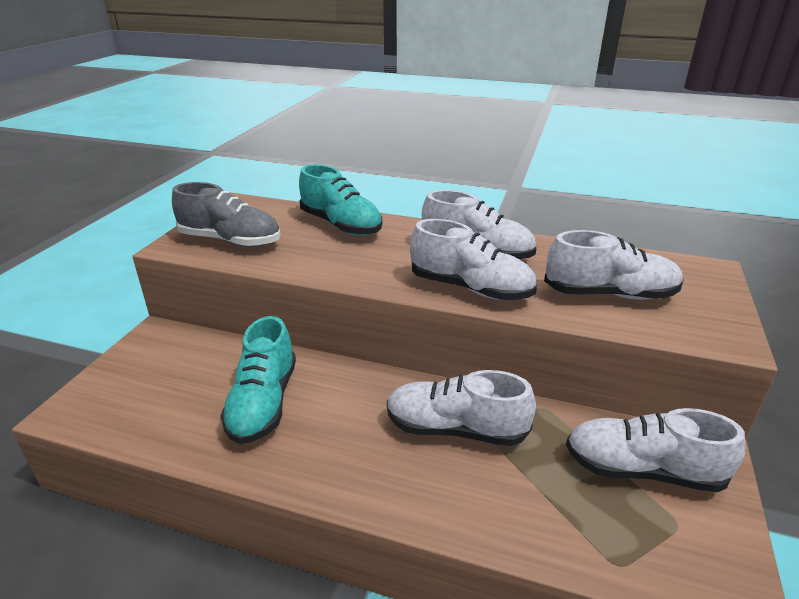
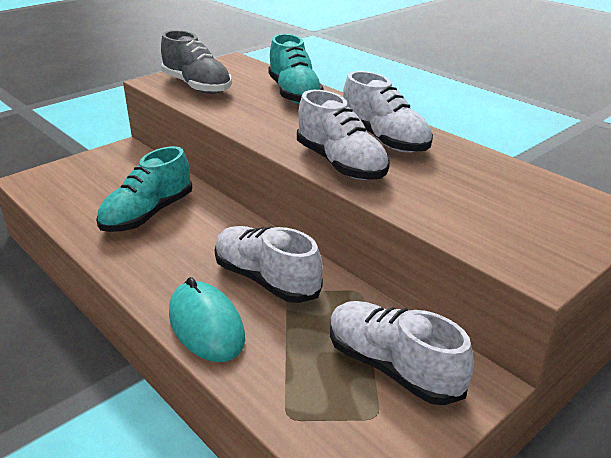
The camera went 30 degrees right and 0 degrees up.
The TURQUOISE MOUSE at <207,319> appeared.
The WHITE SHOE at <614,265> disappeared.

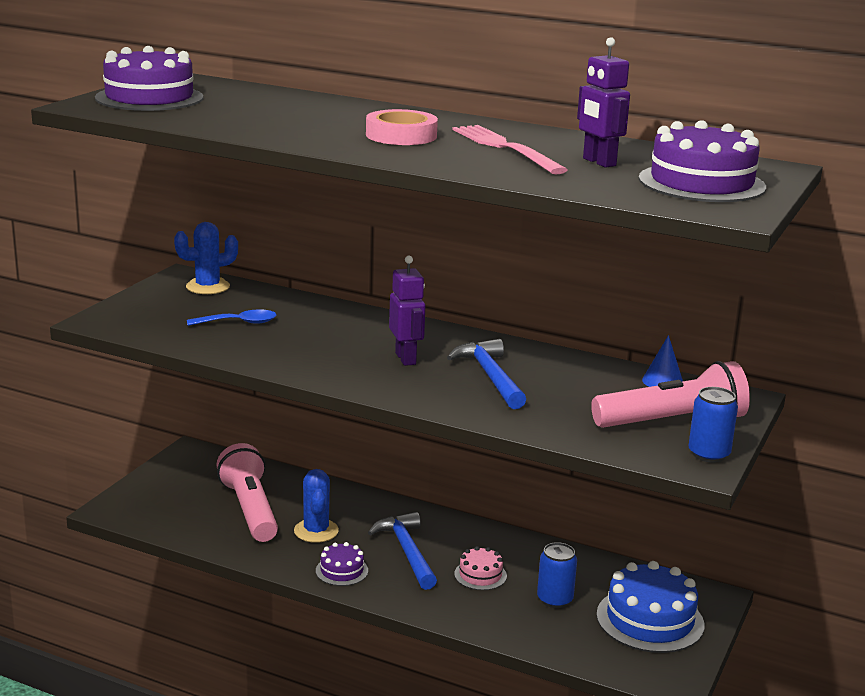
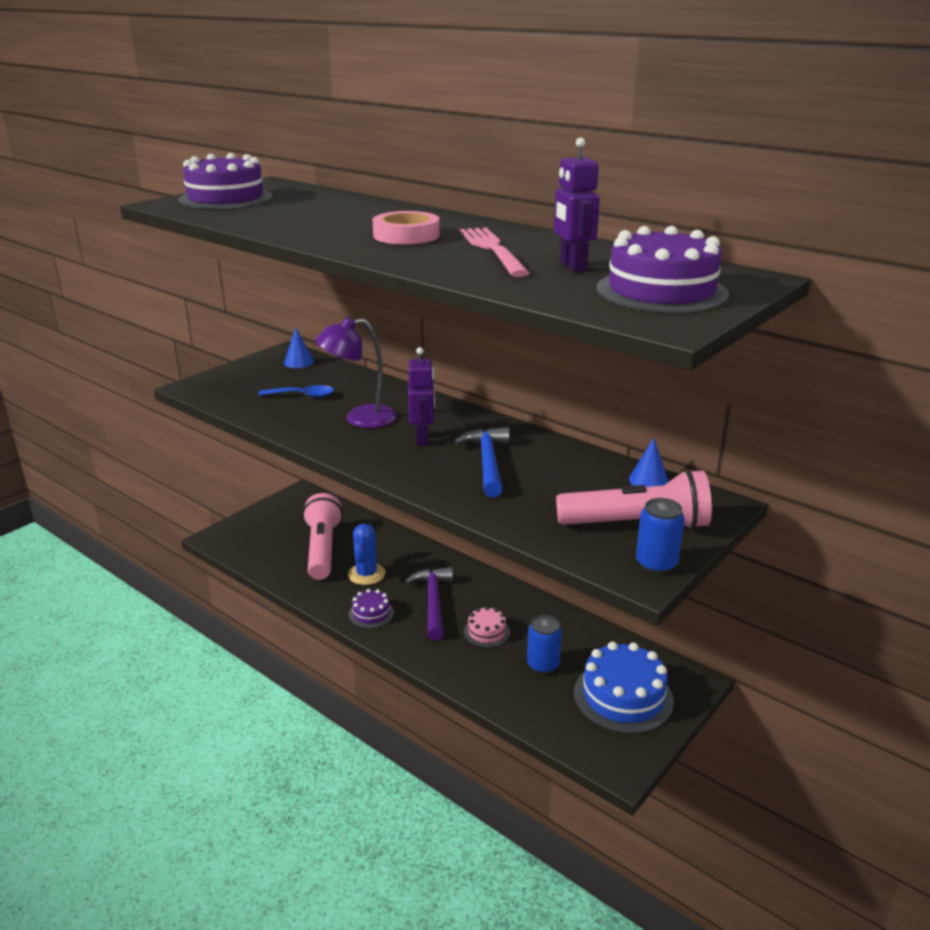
The camera went 15 degrees right and 5 degrees up.
The BLUE CACTUS at <206,258> was replaced by the BLUE CONE at <299,347>.
The PURPLE LAMP at <356,372> appeared.
The BLUE HAMMER at <402,551> became the PURPLE HAMMER at <429,603>.

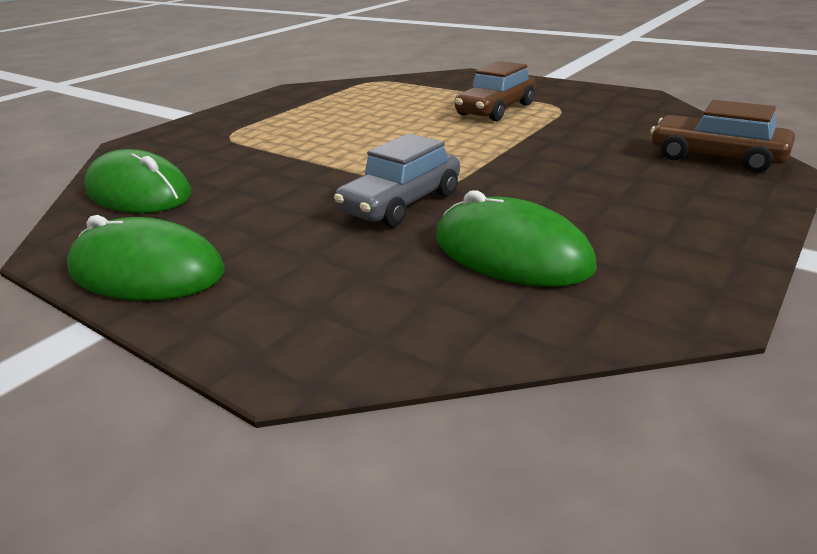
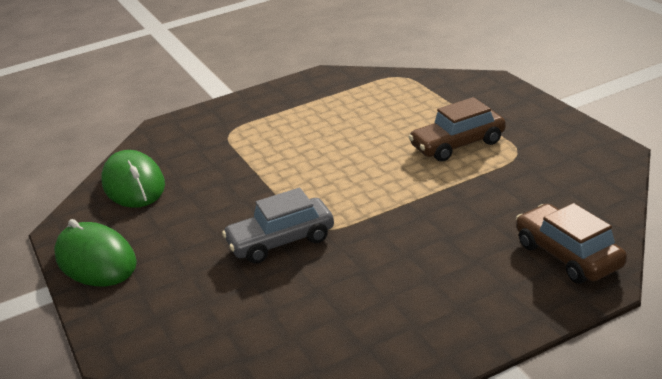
The camera went 30 degrees right and 0 degrees up.
The GREEN MOUSE at <516,238> disappeared.

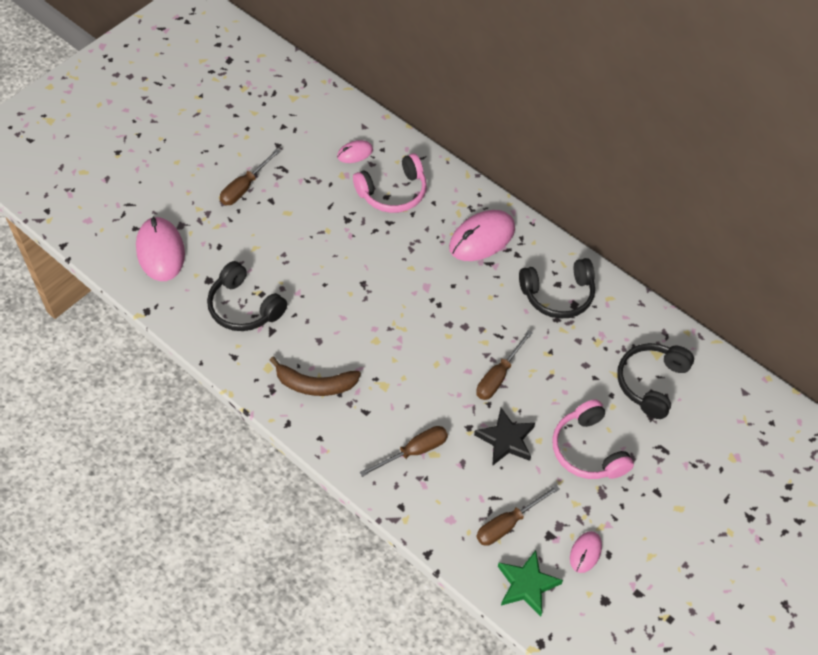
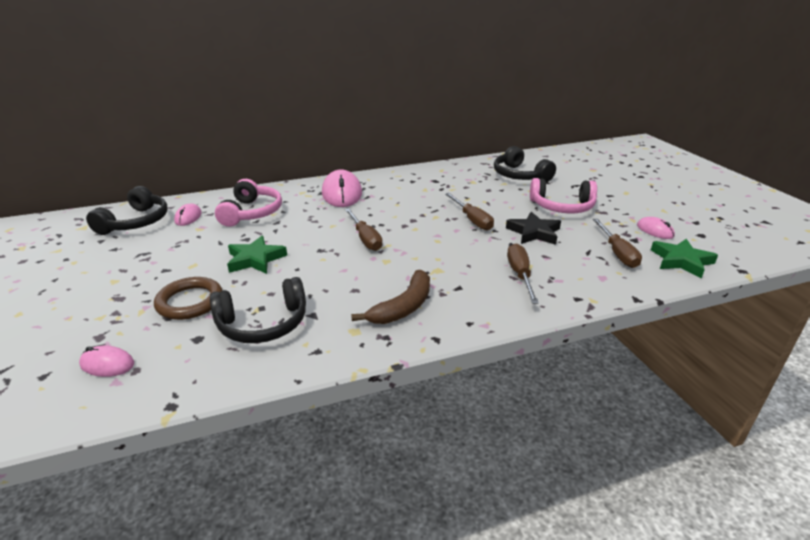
The camera went 60 degrees left and 25 degrees down.
The PINK MOUSE at <160,249> changed to 0.52 times the size.
The BLACK HEADPHONES moved from <557,288> to <126,210>.
The BROWN RING at <188,298> appeared.
The GREEN STAR at <257,255> appeared.
The BROWN SCREWDRIVER moved from <250,177> to <364,229>.

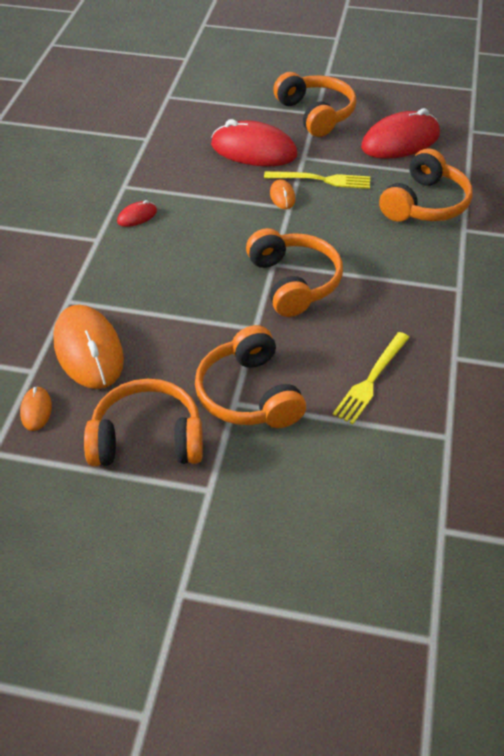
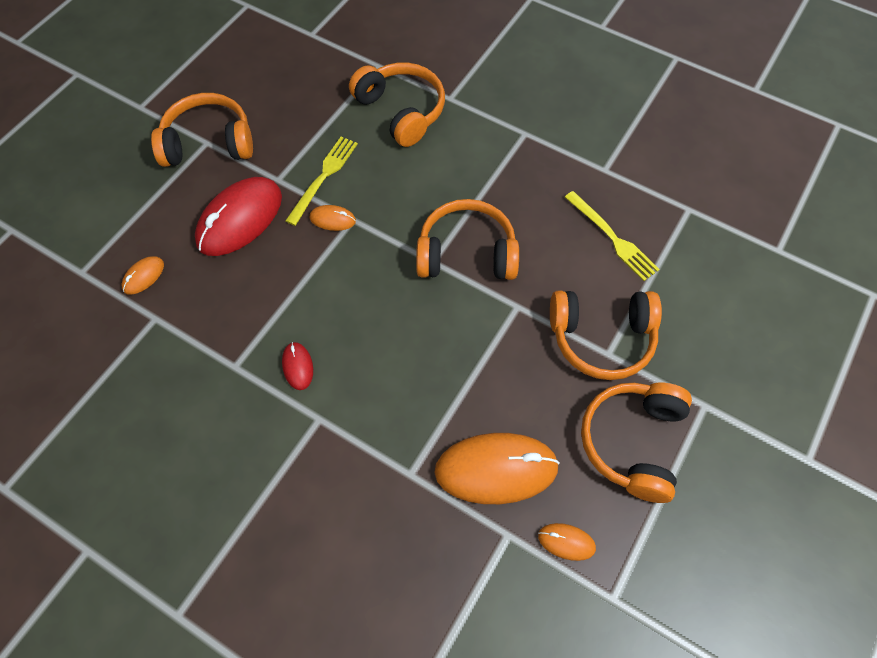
The camera went 70 degrees left and 15 degrees up.
The ORANGE MOUSE at <142,275> appeared.
The RED MOUSE at <400,133> disappeared.

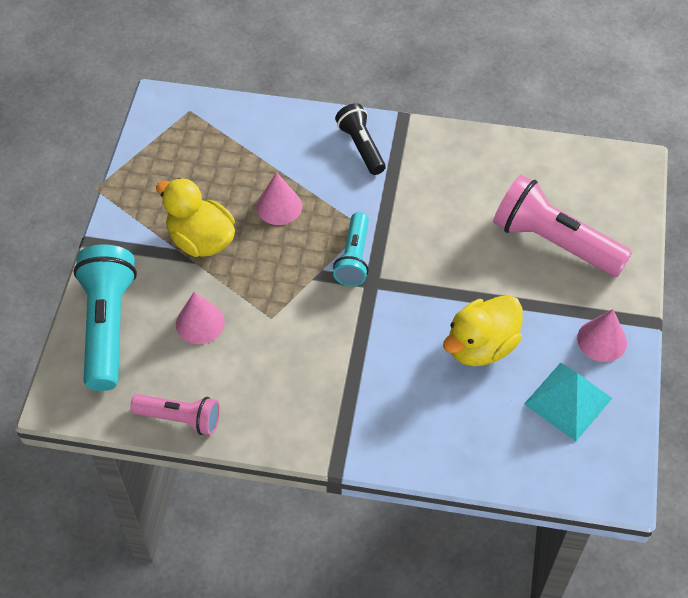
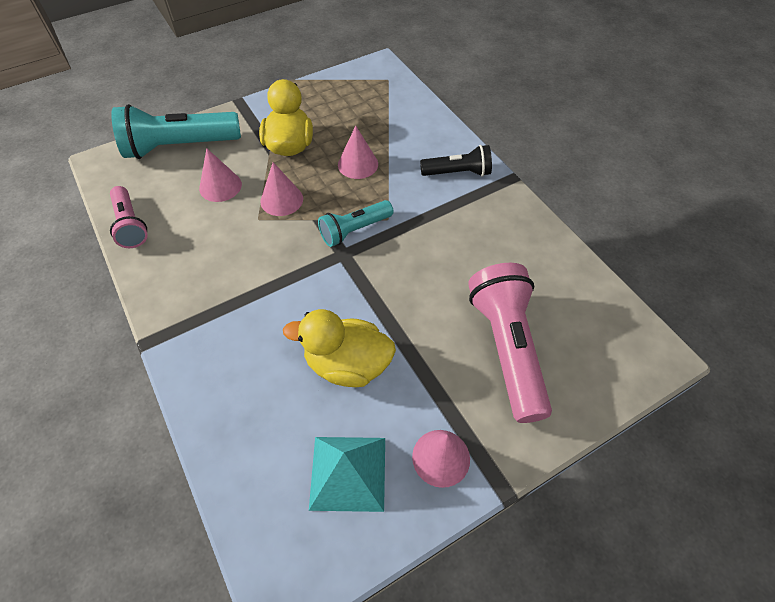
The camera went 50 degrees right and 0 degrees up.
The TURQUOISE FLASHLIGHT at <105,318> turned 150 degrees counterclockwise.
The PINK CONE at <281,189> appeared.
The BLACK FLASHLIGHT at <360,139> turned 60 degrees clockwise.

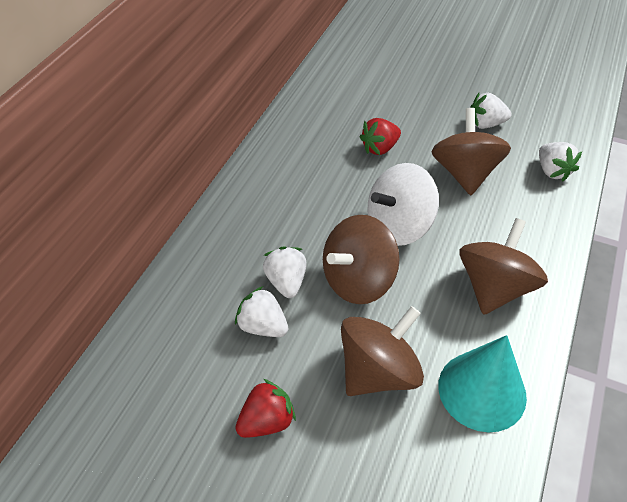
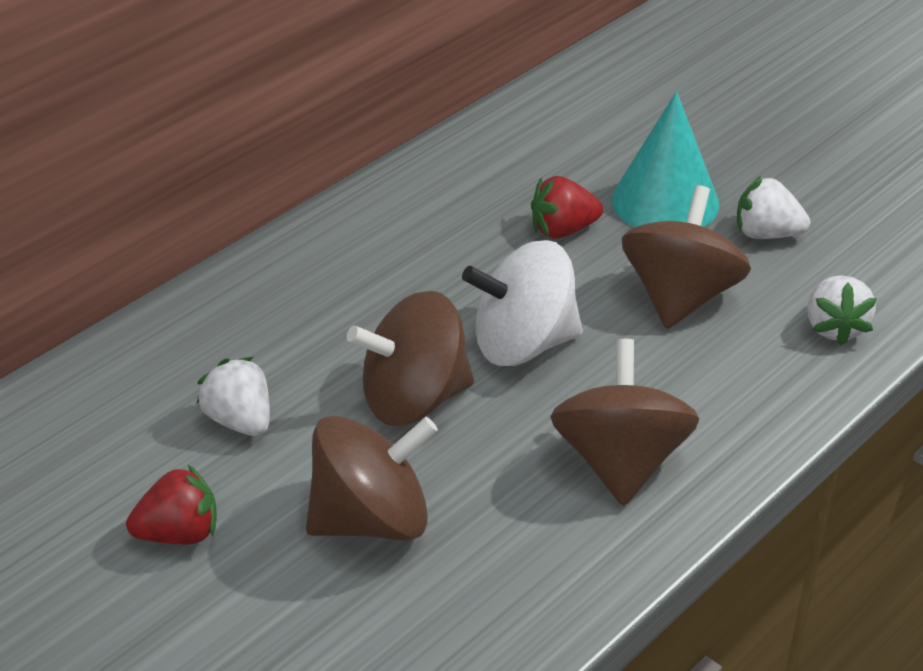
The camera went 20 degrees right and 10 degrees down.
The BROWN SPINNING TOP at <504,266> turned 45 degrees counterclockwise.
The TURQUOISE CONE moved from <482,384> to <666,159>.
The WHITE STRAWBERRY at <285,272> disappeared.

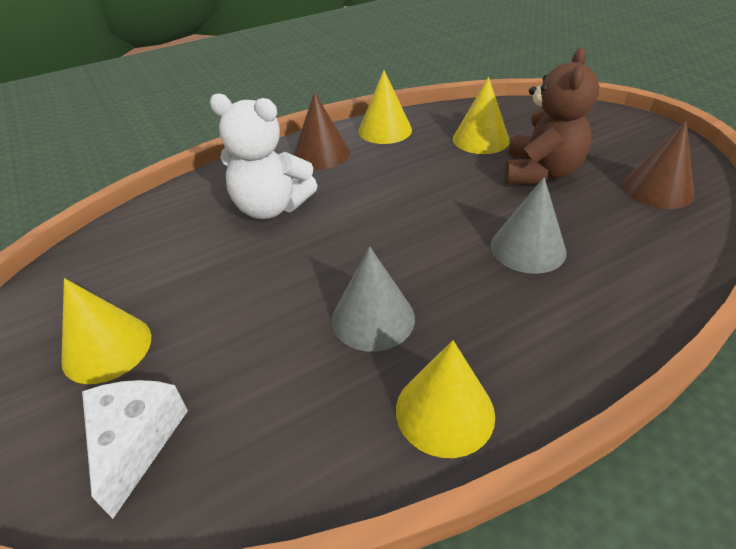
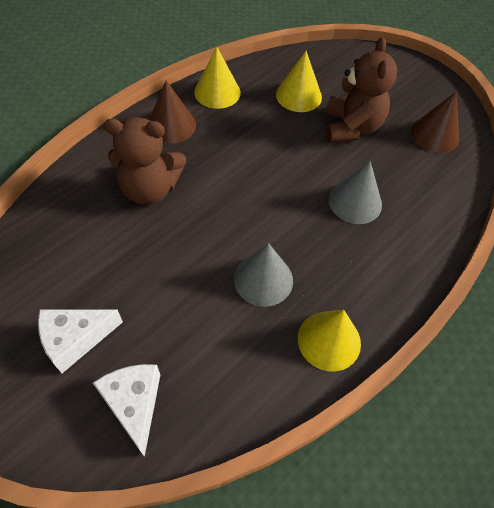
The camera went 20 degrees left and 15 degrees up.
The YELLOW CONE at <106,331> was replaced by the WHITE CHEESE at <80,341>.
The WHITE TEDDY BEAR at <263,156> became the BROWN TEDDY BEAR at <145,161>.

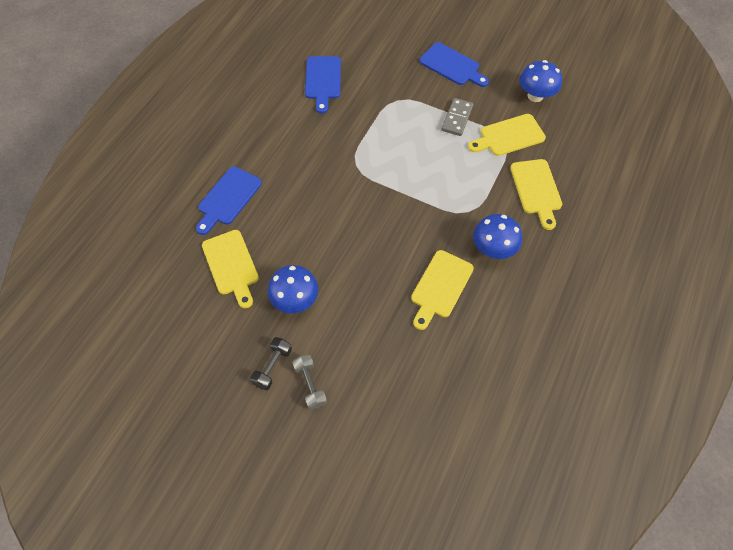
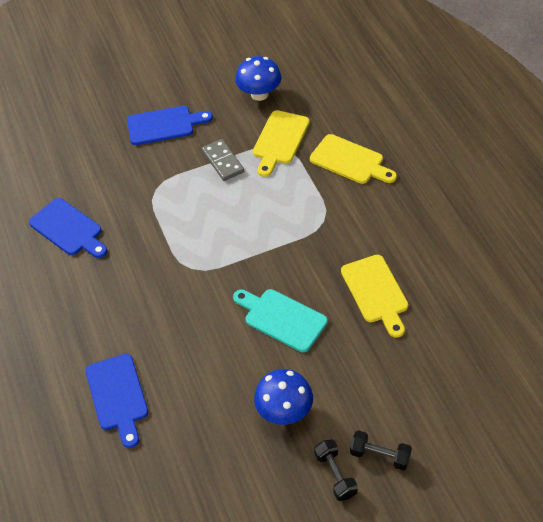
The camera went 45 degrees left and 10 degrees down.
The TURQUOISE CUTTING BOARD at <280,320> appeared.
The GREY DUMBBELL at <309,382> became the BLACK DUMBBELL at <381,450>.
The YELLOW CUTTING BOARD at <230,269> disappeared.
The BLUE MUSHROOM at <497,236> disappeared.

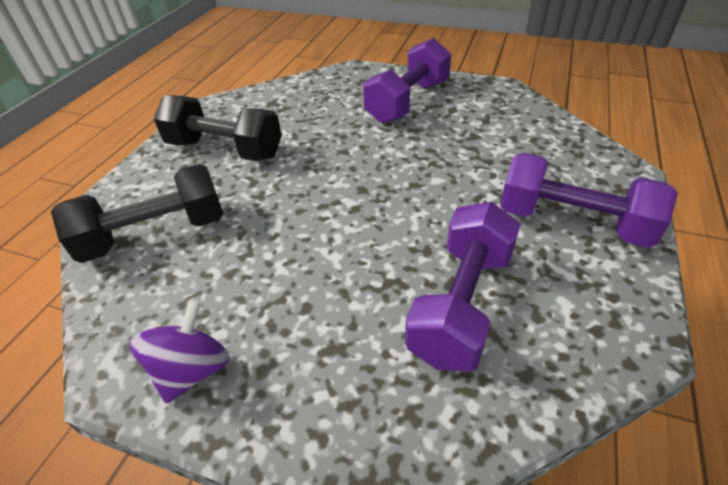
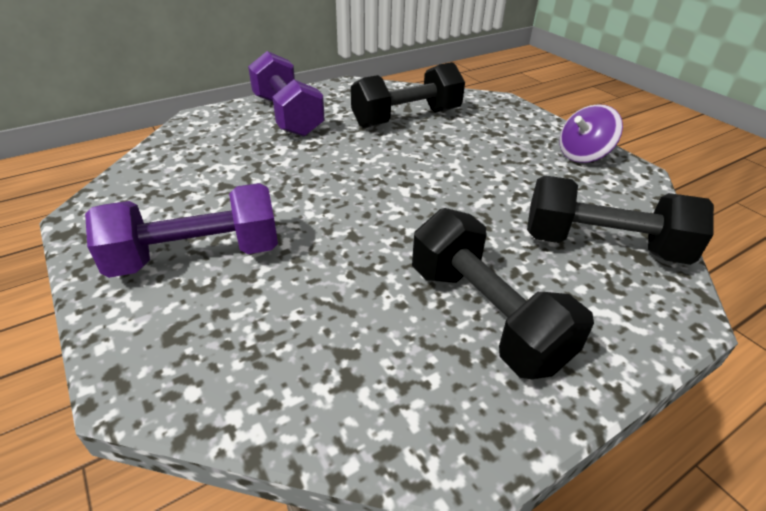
The camera went 145 degrees left and 5 degrees down.
The PURPLE DUMBBELL at <463,287> became the BLACK DUMBBELL at <408,95>.

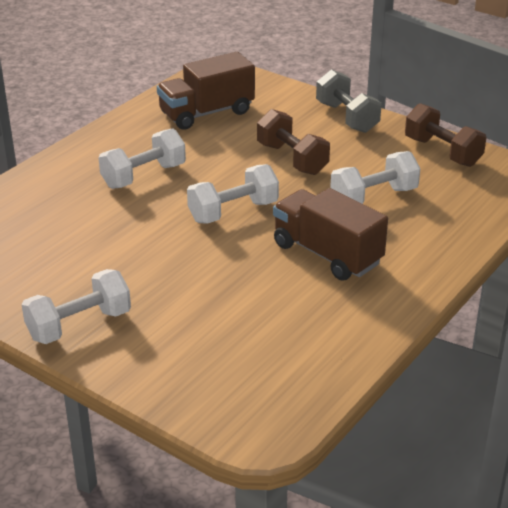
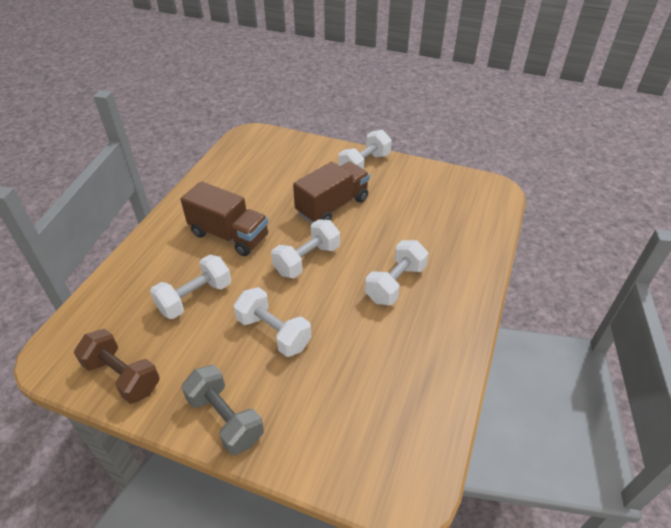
The camera went 165 degrees right and 10 degrees up.
The BROWN DUMBBELL at <293,142> became the WHITE DUMBBELL at <272,322>.
The BROWN TRUCK moved from <206,91> to <331,193>.

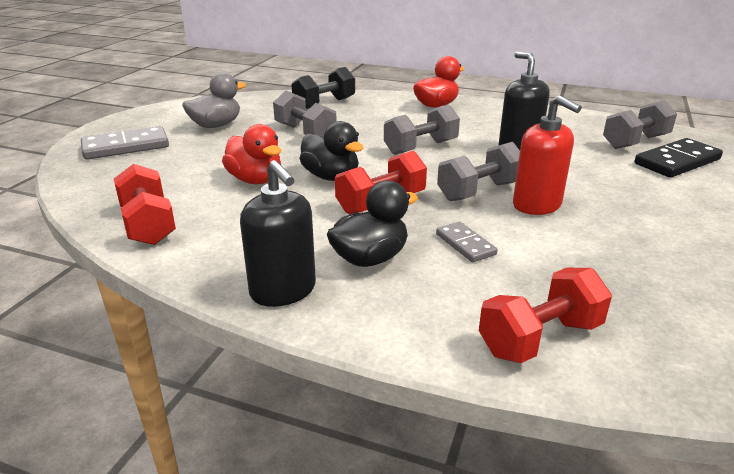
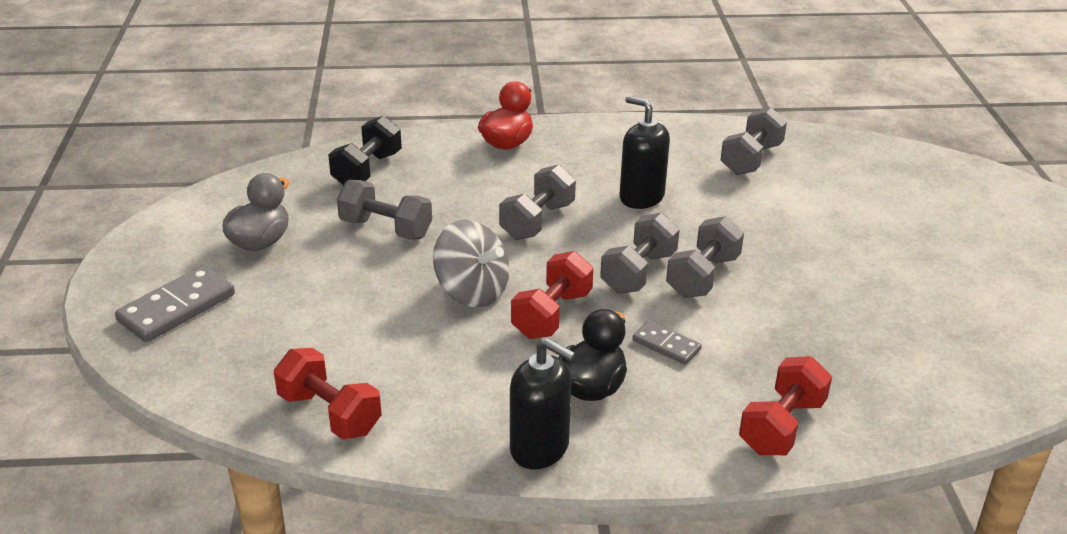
The camera went 25 degrees left and 5 degrees up.
The BLACK DUCK at <331,151> was replaced by the GREY SPINNING TOP at <471,264>.
The RED SOAP DISPENSER at <547,155> was replaced by the GREY DUMBBELL at <705,257>.
The RED DUCK at <251,154> disappeared.
The BLACK DOMINO at <679,158> disappeared.

